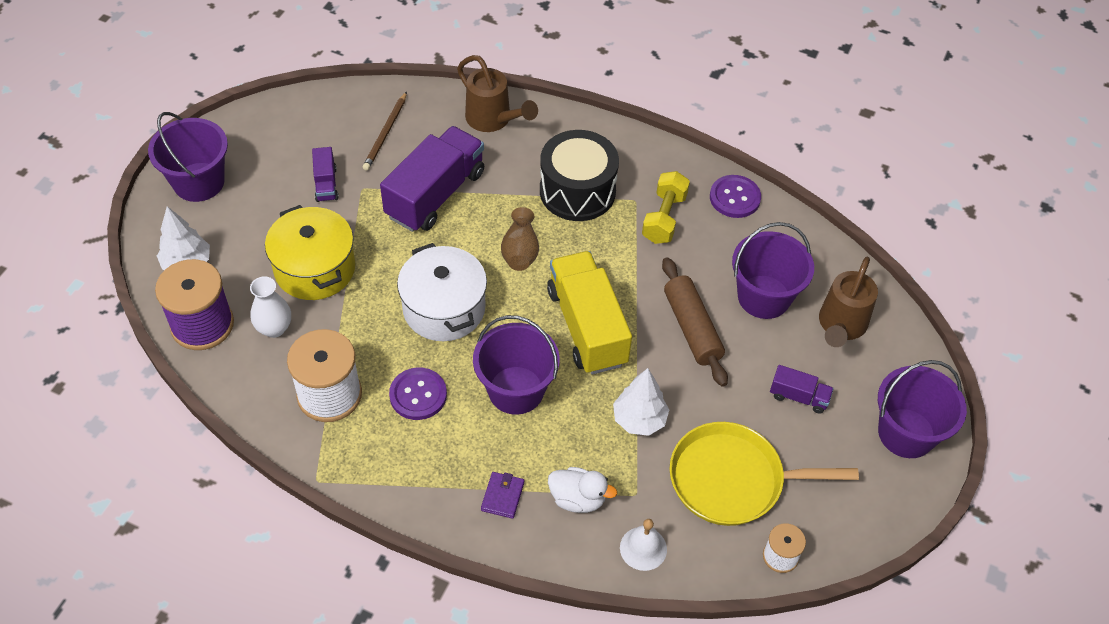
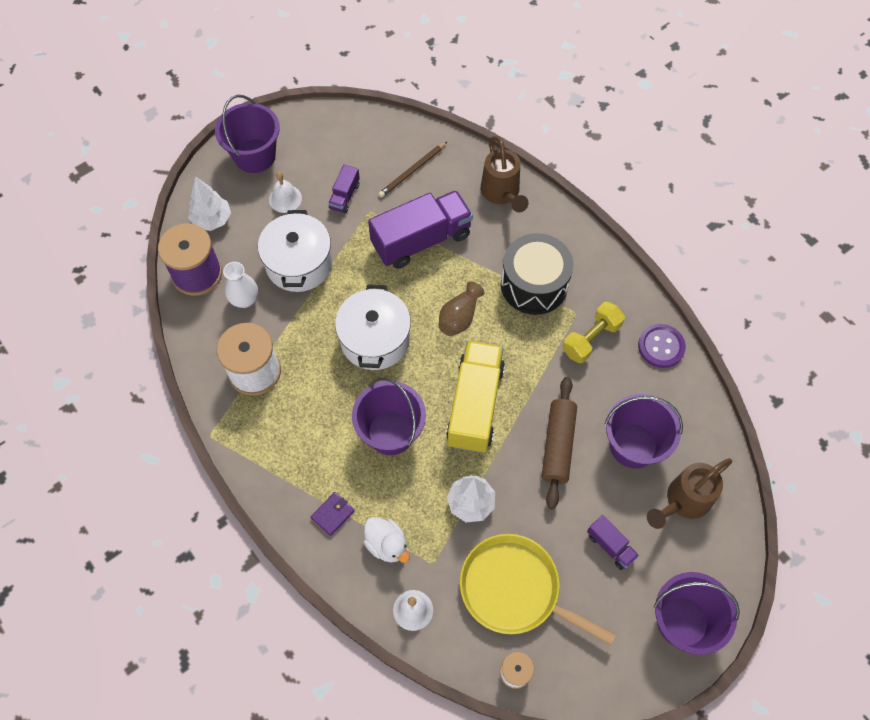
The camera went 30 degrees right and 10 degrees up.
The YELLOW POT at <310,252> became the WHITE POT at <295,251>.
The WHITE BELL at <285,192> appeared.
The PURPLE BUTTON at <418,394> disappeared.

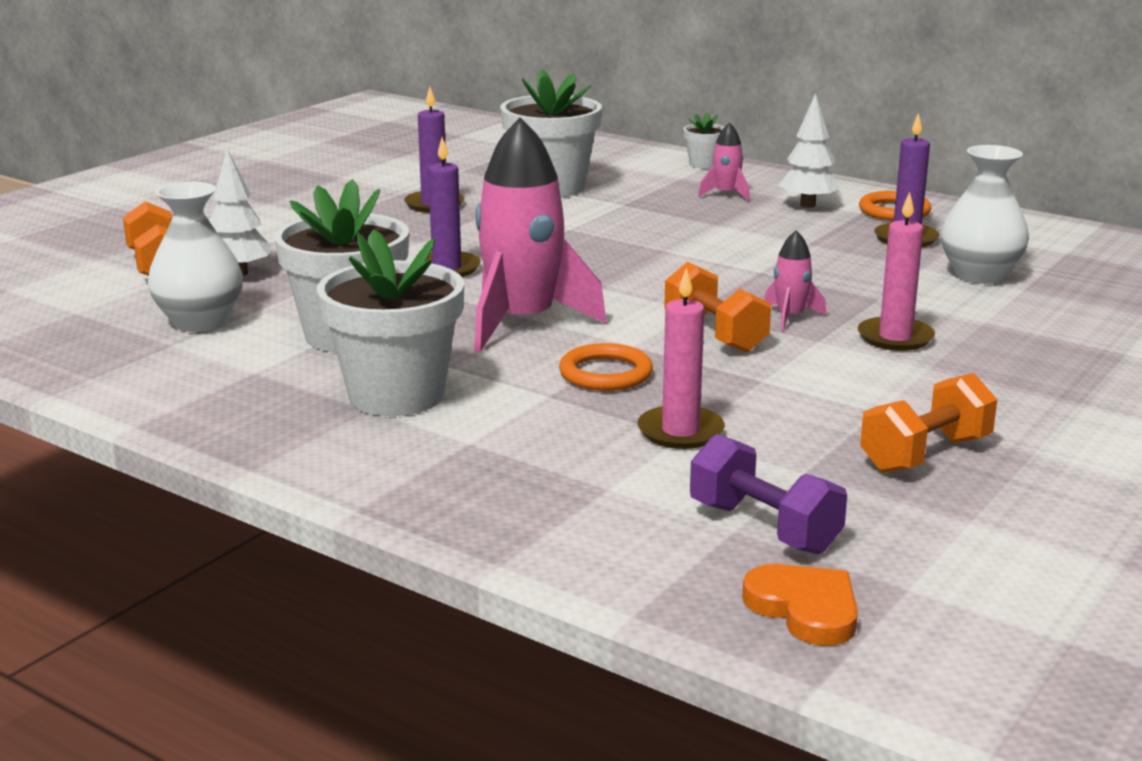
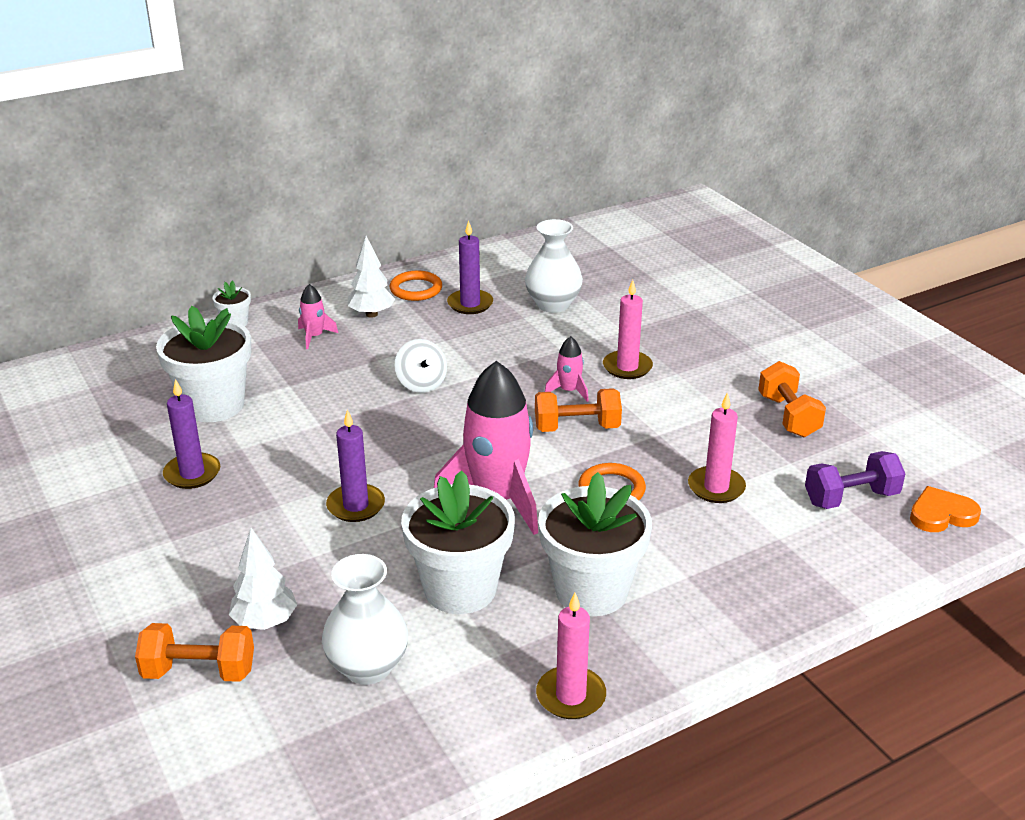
The camera went 65 degrees left and 10 degrees up.
The WHITE SPINNING TOP at <421,366> appeared.
The PINK CANDLE at <571,656> appeared.

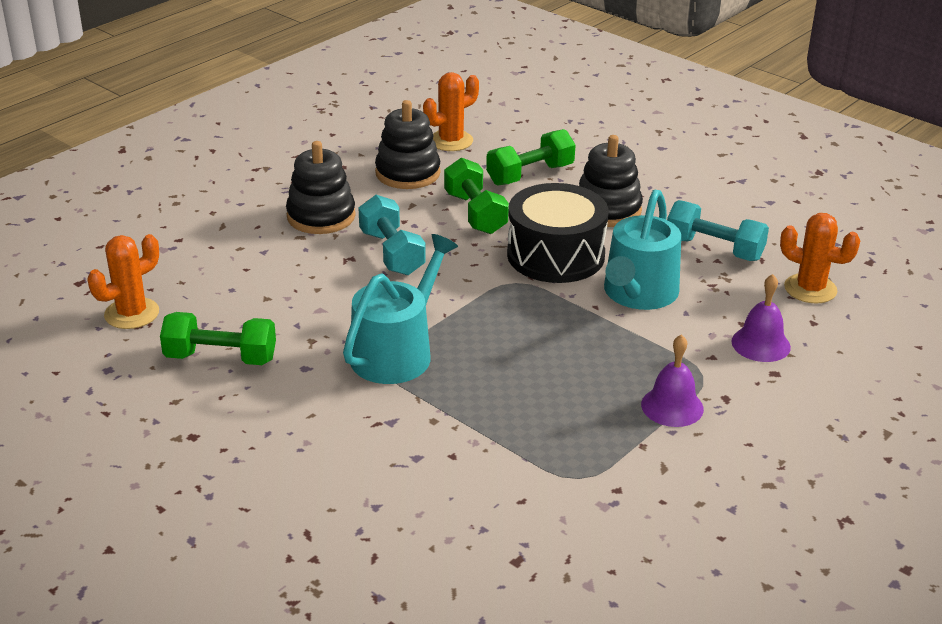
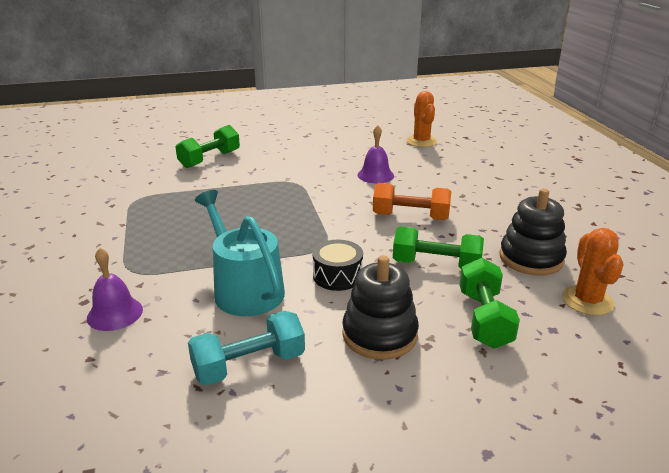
The camera went 125 degrees right and 5 degrees down.
The GREEN DUMBBELL moved from <218,338> to <207,146>.
The BLACK DRUM at <557,233> changed to 0.55 times the size.
The PURPLE BELL moved from <672,380> to <376,154>.
The TURQUOISE DUMBBELL at <392,235> became the ORANGE DUMBBELL at <412,201>.
The BLACK STACKING TOY at <321,187> disappeared.
The TURQUOISE WATERING CAN at <400,309> disappeared.
The ORANGE CACTUS at <820,258> disappeared.

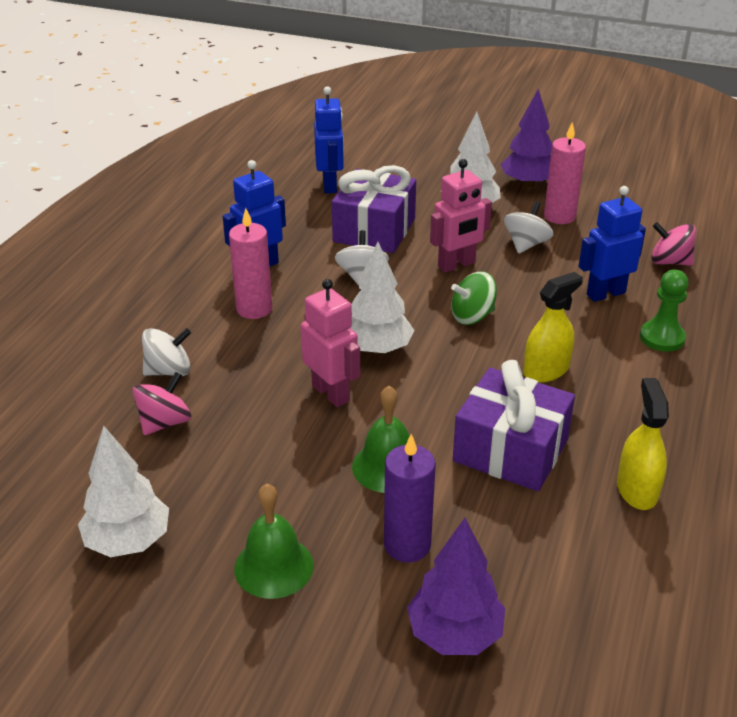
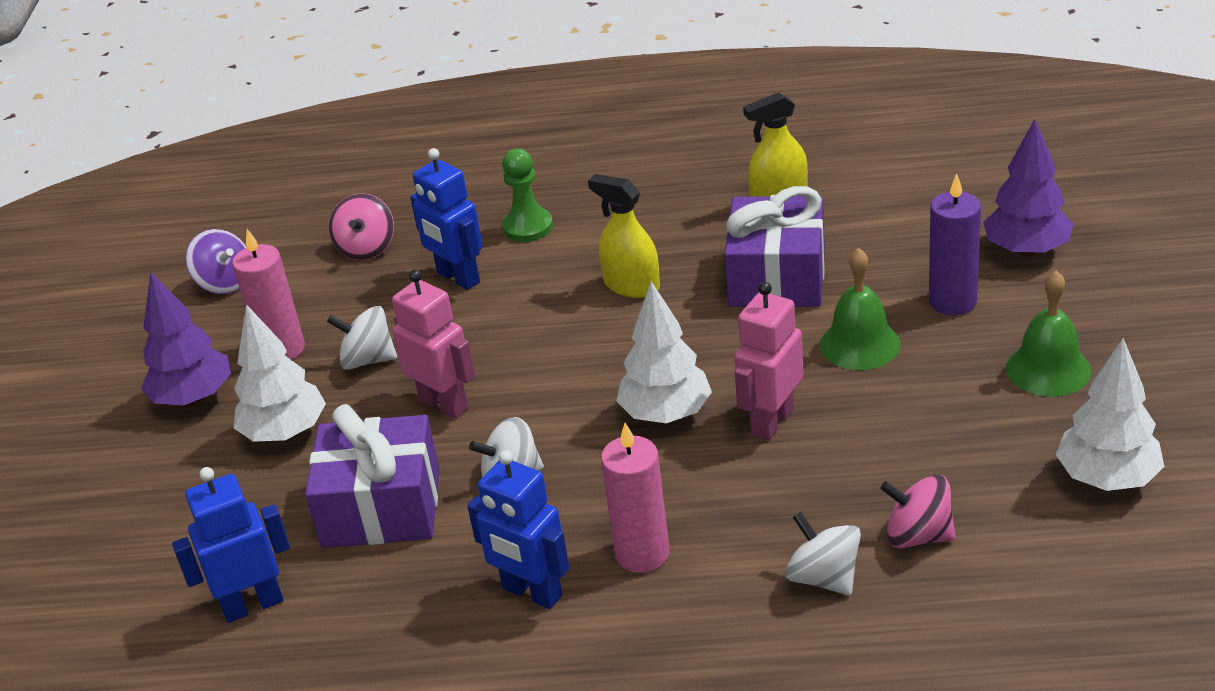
The camera went 105 degrees left and 0 degrees up.
The PURPLE SPINNING TOP at <216,261> appeared.
The GREEN SPINNING TOP at <474,298> disappeared.

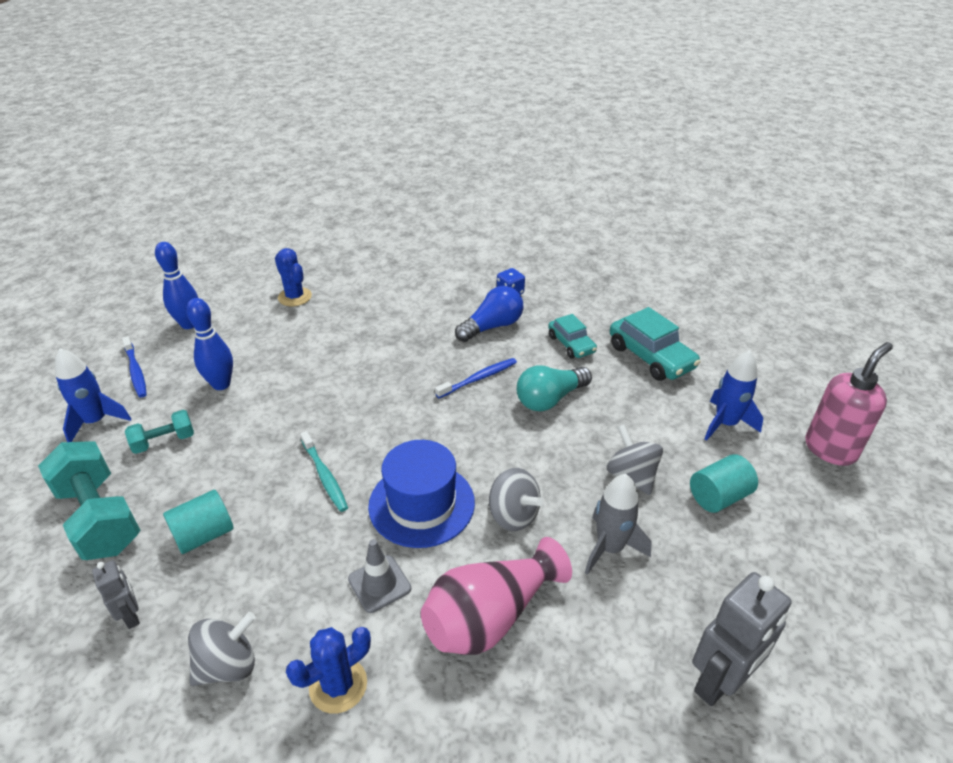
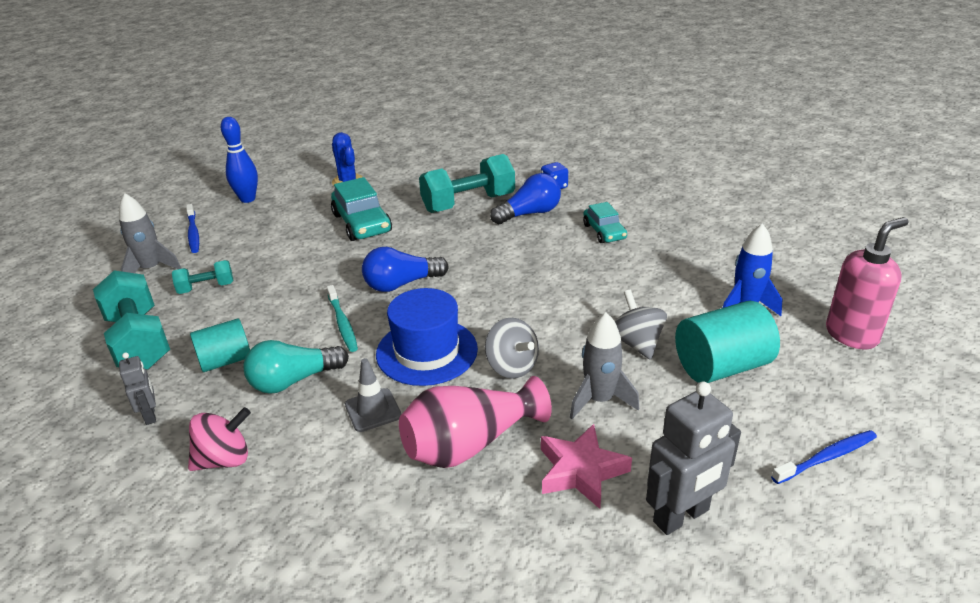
The camera went 10 degrees right and 5 degrees down.
The BLUE ROCKET at <93,395> became the GREY ROCKET at <150,233>.
The GREY SPINNING TOP at <222,649> became the PINK SPINNING TOP at <219,439>.
The TURQUOISE LIGHT BULB moved from <554,388> to <296,367>.
The TURQUOISE CAR moved from <655,344> to <361,209>.
The BLUE LIGHT BULB at <405,269> appeared.
The TURQUOISE DUMBBELL at <467,183> appeared.
The PINK STAR at <586,466> appeared.
The TURQUOISE CYLINDER at <724,483> changed to 1.52 times the size.
The BLUE TOOTHBRUSH moved from <476,378> to <824,457>.
The BLUE BOWLING PIN at <209,344> disappeared.
The BLUE CACTUS at <328,670> disappeared.

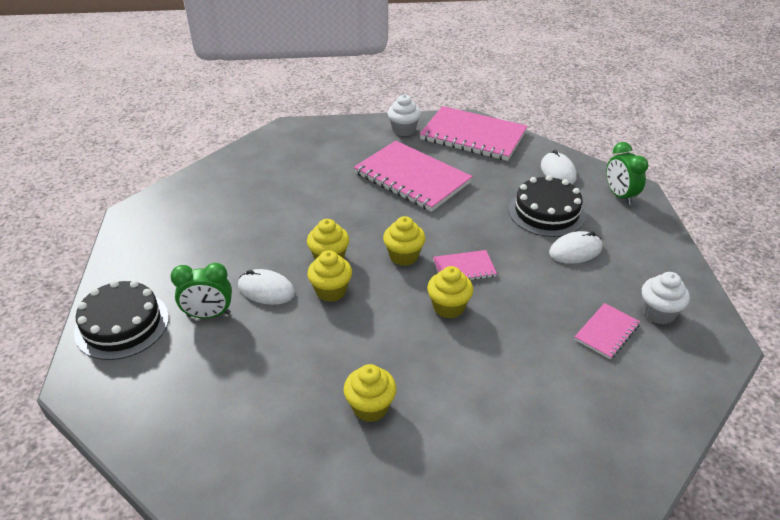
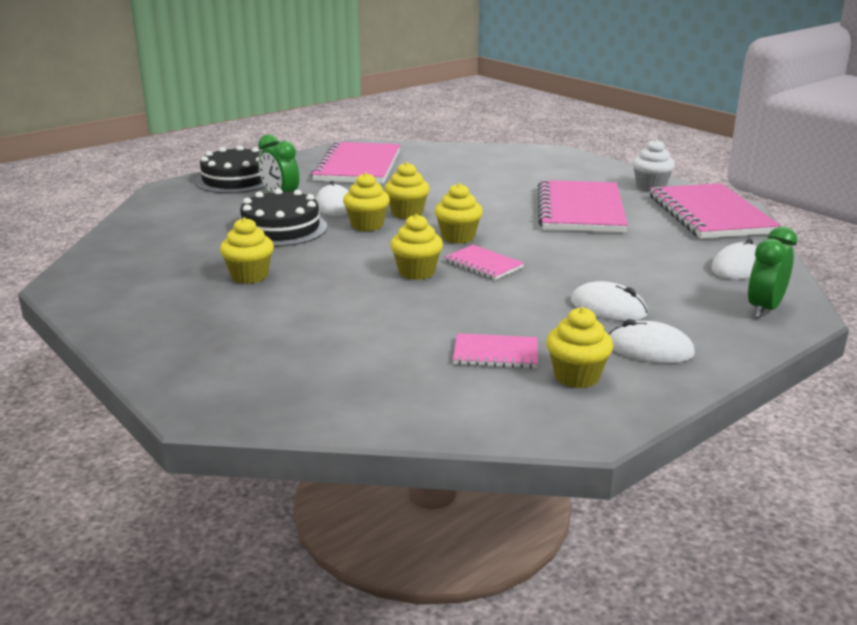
The camera went 55 degrees right and 15 degrees down.
The BLACK CAKE moved from <547,206> to <283,217>.
The PINK NOTEBOOK at <355,162> appeared.
The WHITE CUPCAKE at <666,298> became the YELLOW CUPCAKE at <579,347>.
The WHITE MOUSE at <652,341> appeared.

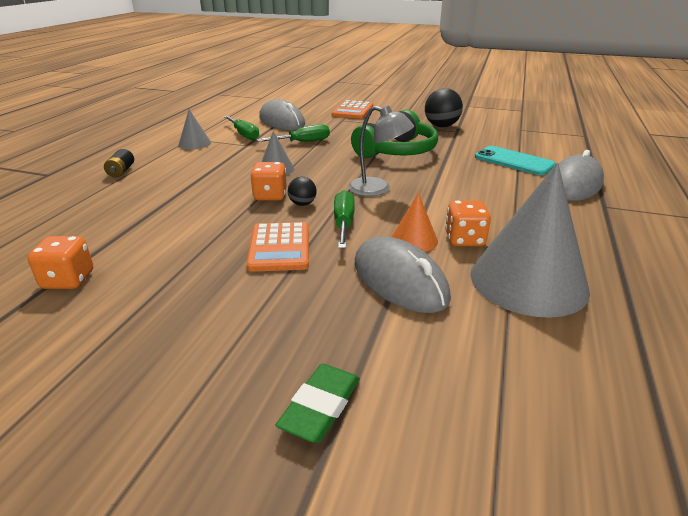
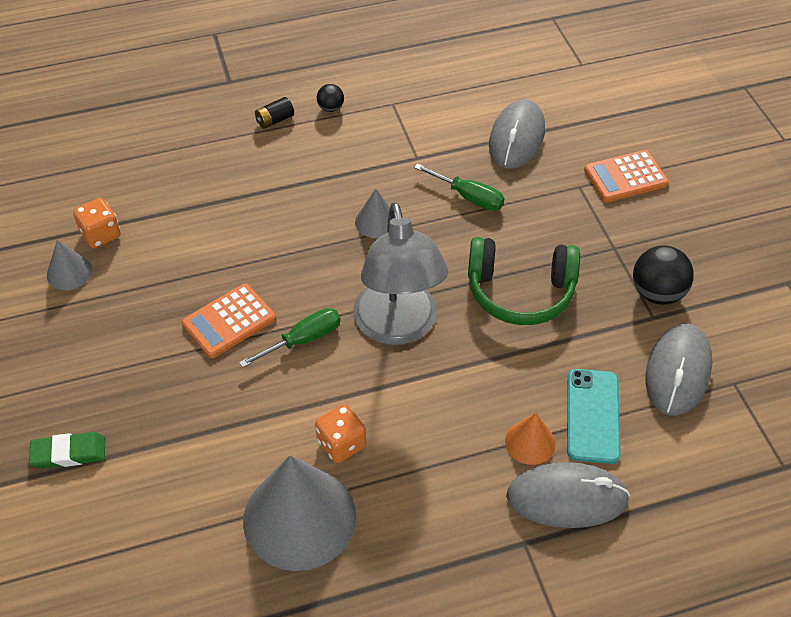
The camera went 55 degrees right and 20 degrees up.
The GREY CONE moved from <194,129> to <69,265>.
The BLACK BALL moved from <302,191> to <330,98>.
The GREY LAMP at <381,150> changed to 1.66 times the size.
The ORANGE CONE moved from <414,222> to <530,439>.
The GREY MOUSE moved from <403,274> to <679,369>.
The GREEN SCREWDRIVER at <241,128> disappeared.
The ORANGE DICE at <268,181> disappeared.

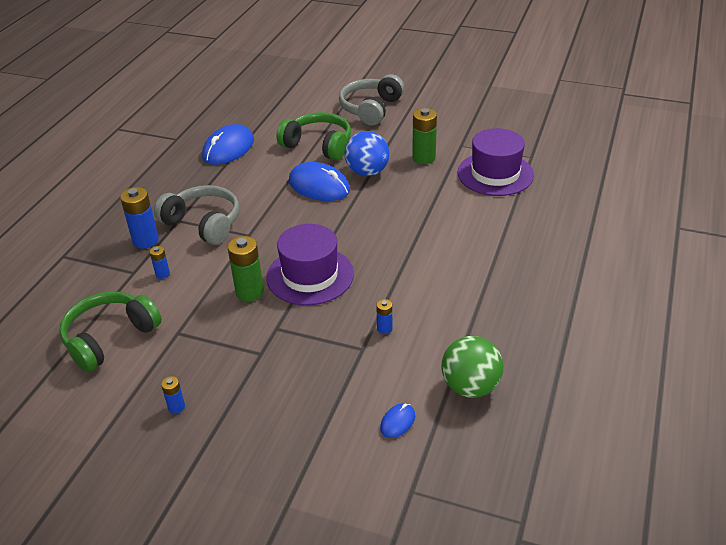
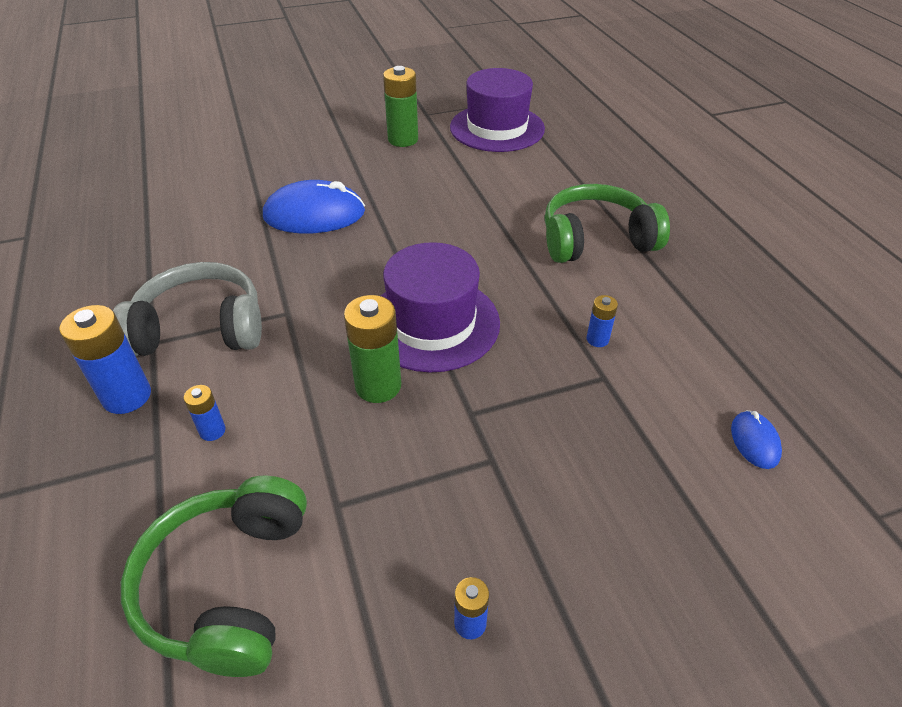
The camera went 40 degrees left and 5 degrees up.
The GREEN HEADPHONES moved from <313,136> to <607,223>.
The BLUE MOUSE at <228,144> disappeared.
The GREY HEADPHONES at <371,100> disappeared.
The BLUE BALL at <366,153> disappeared.
The GREEN BALL at <472,367> disappeared.

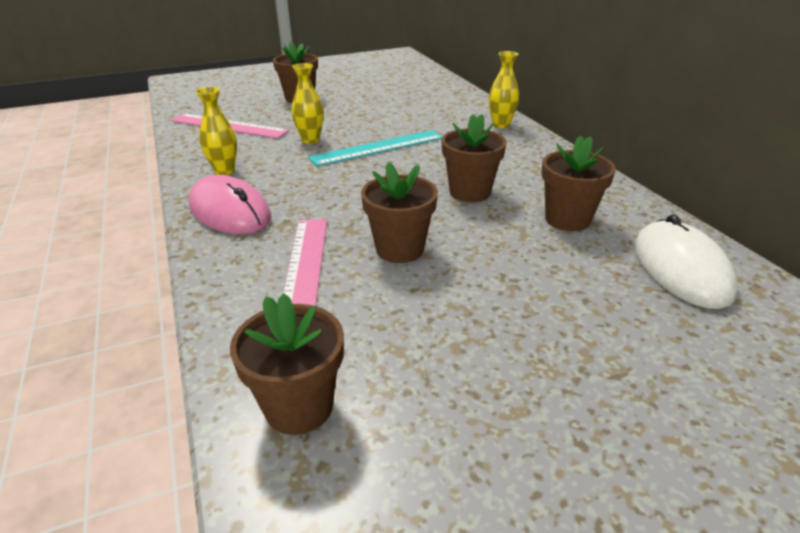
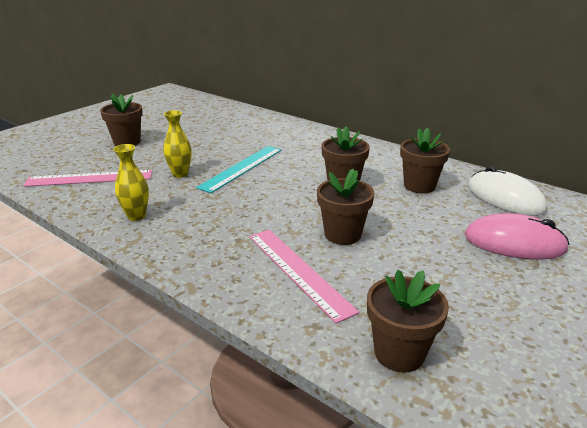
The camera went 30 degrees left and 5 degrees down.
The PINK MOUSE moved from <230,204> to <517,236>.
The YELLOW VASE at <504,89> disappeared.

